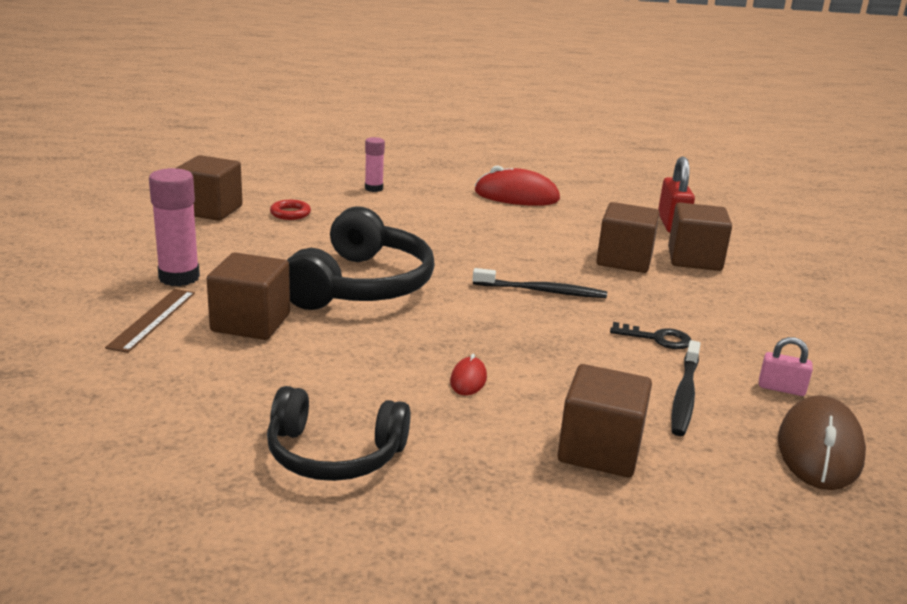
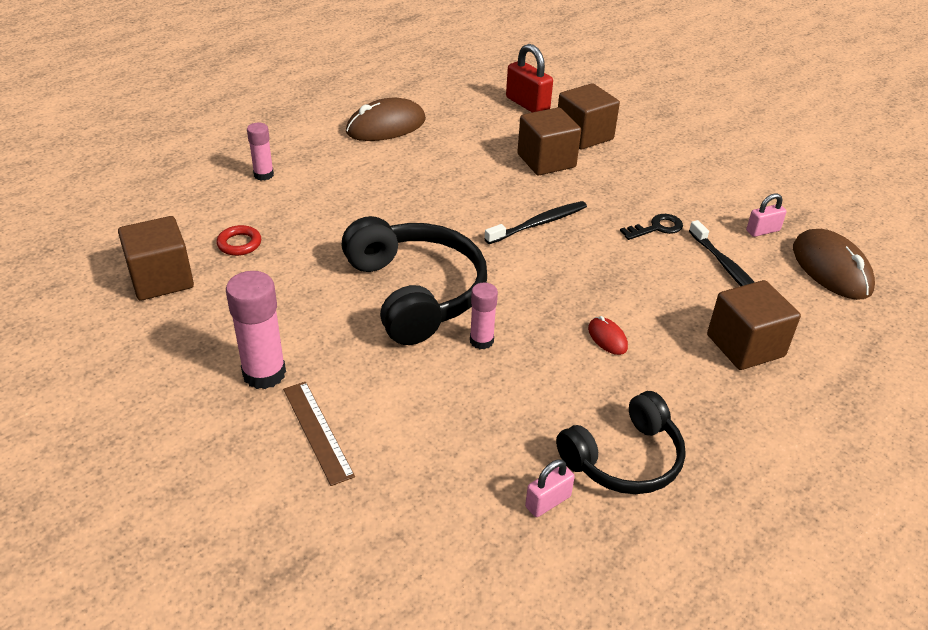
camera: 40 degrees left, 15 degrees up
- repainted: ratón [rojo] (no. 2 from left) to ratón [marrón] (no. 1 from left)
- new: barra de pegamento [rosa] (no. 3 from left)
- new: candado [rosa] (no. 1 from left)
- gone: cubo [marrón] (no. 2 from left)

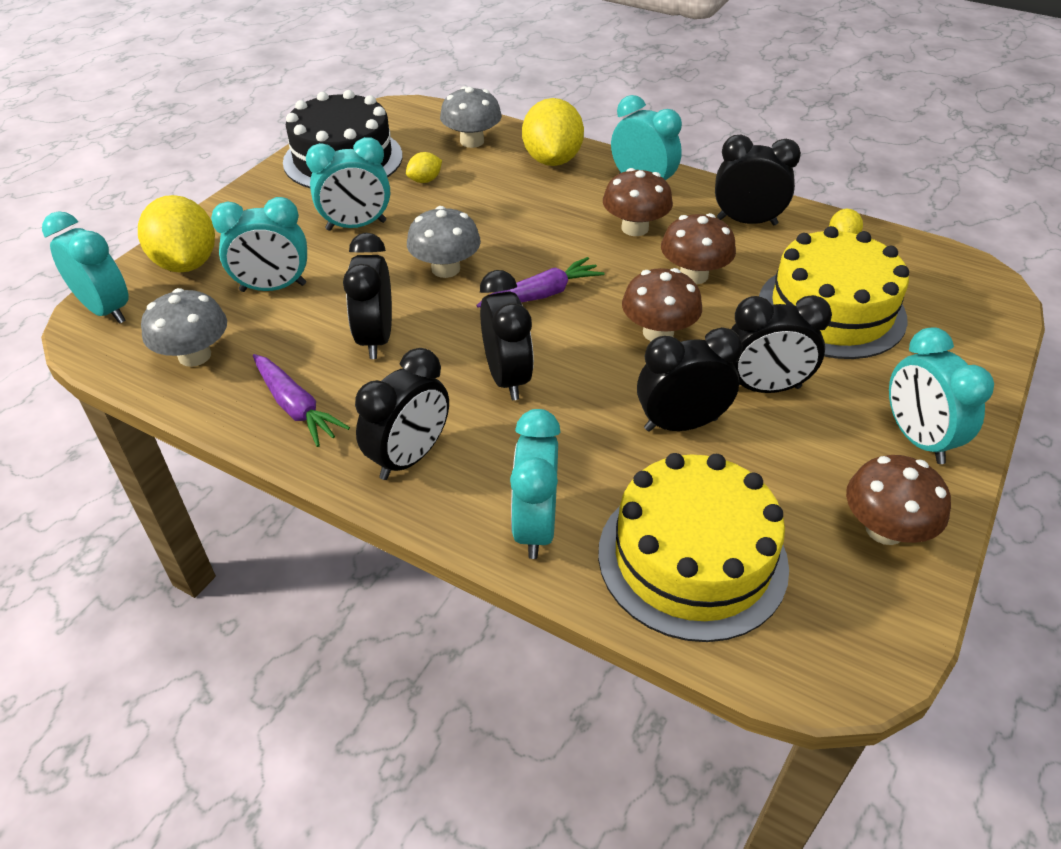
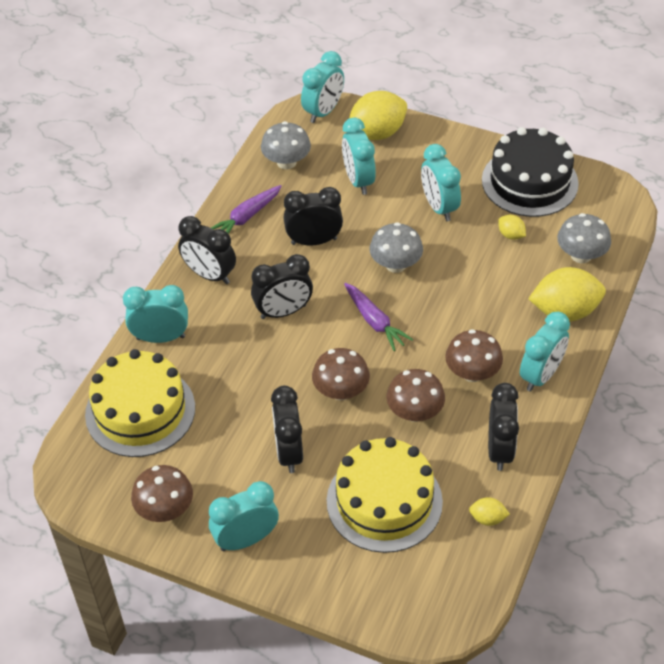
camera: 85 degrees right, 5 degrees up
- gone: despertador [negro] (no. 4 from left)

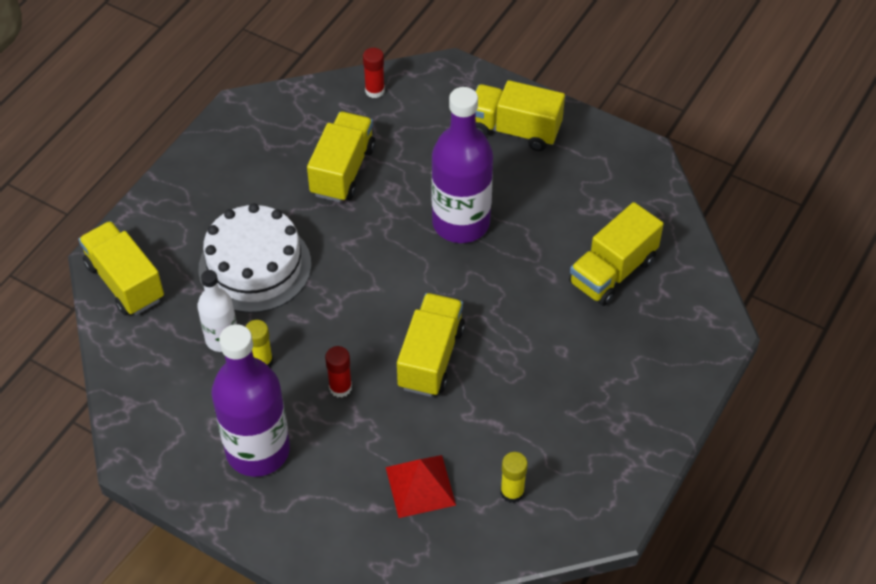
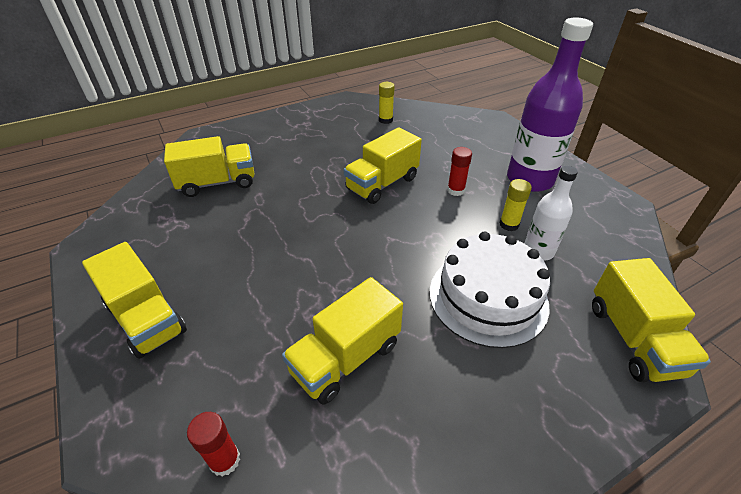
camera: 150 degrees left, 10 degrees down
- gone: pirámide [rojo]
- gone: botella [morado] (no. 2 from left)

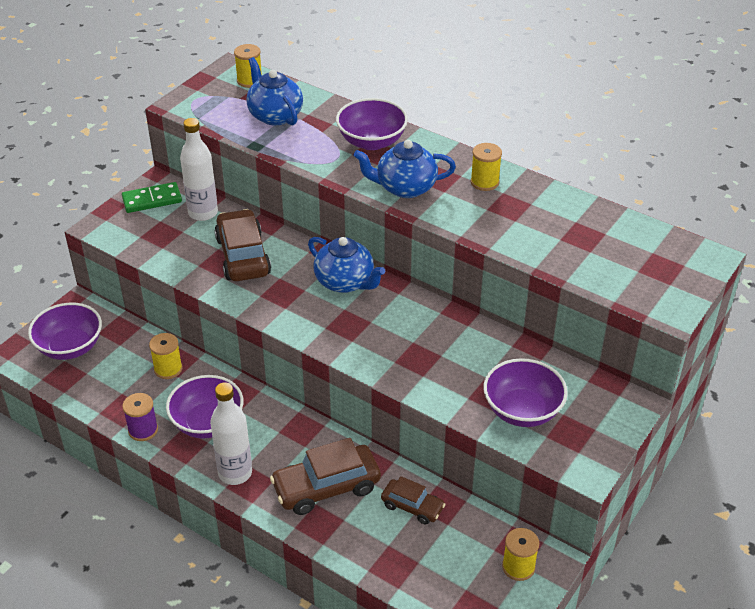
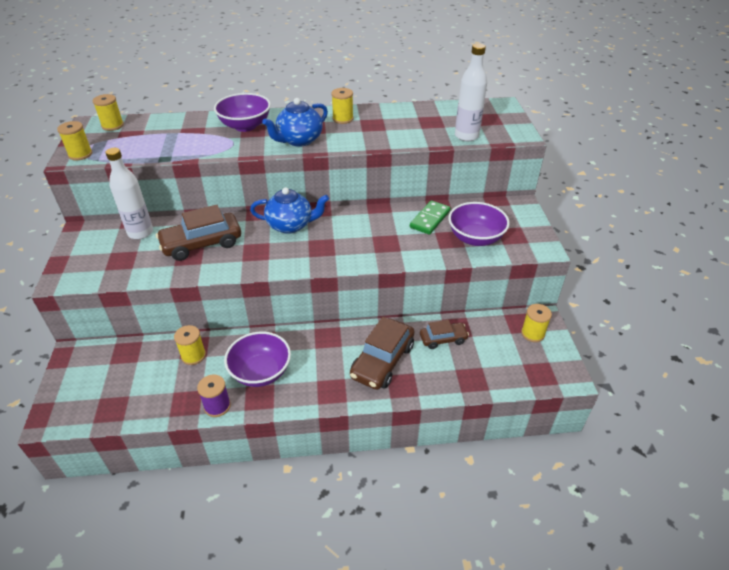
camera: 40 degrees left, 0 degrees up
- new: carrete [amarillo] (no. 1 from left)
- rotated: coche [marrón] (no. 1 from left) 60 degrees counterclockwise
- shifted: ficha de dominó [verde]
- shifted: botella [blanco] (no. 2 from left)
- gone: cuenco [morado] (no. 1 from left)
- gone: tetera [azul] (no. 1 from left)

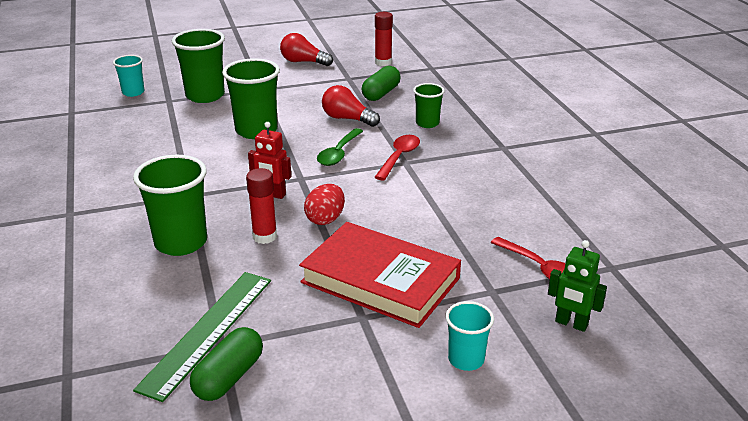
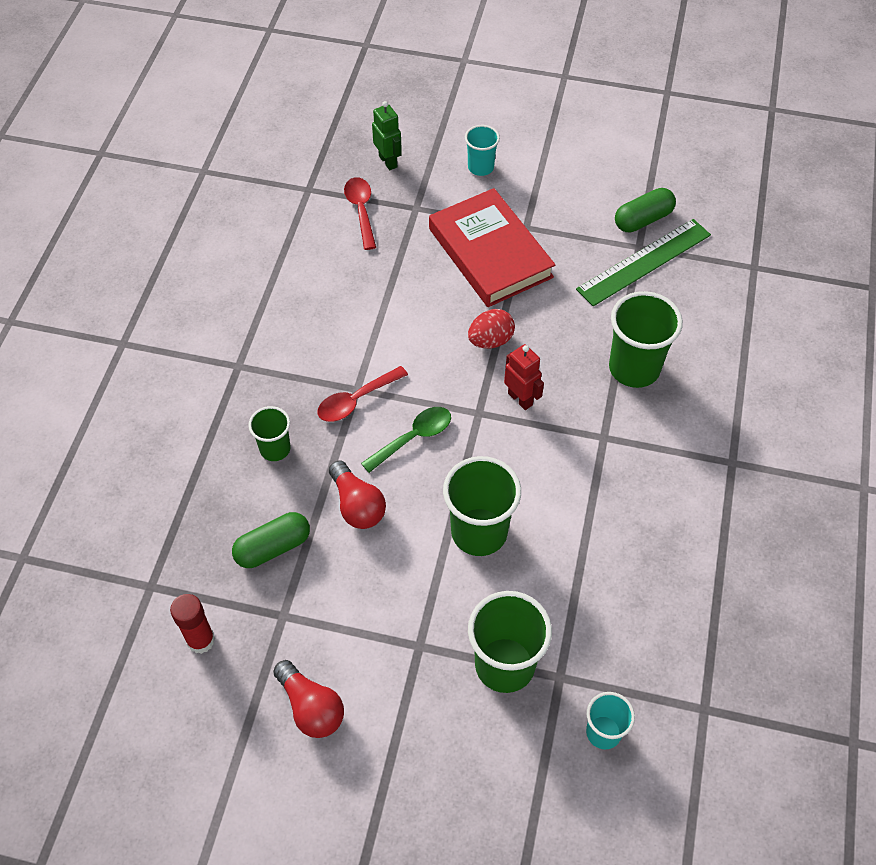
camera: 150 degrees left, 25 degrees up
- gone: barra de pegamento [rojo] (no. 1 from left)

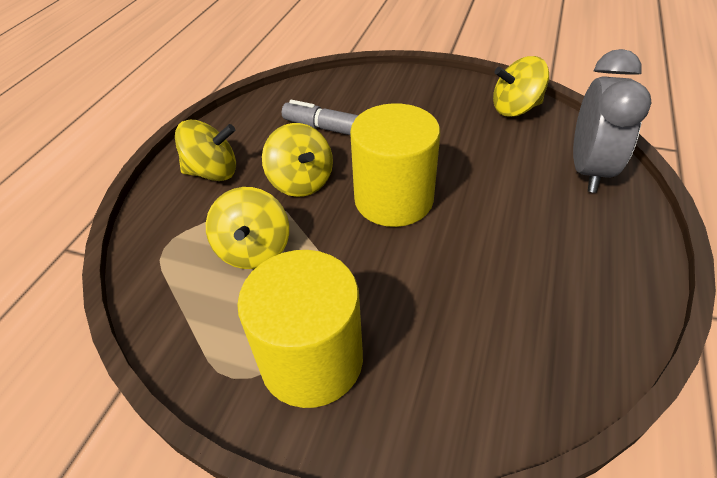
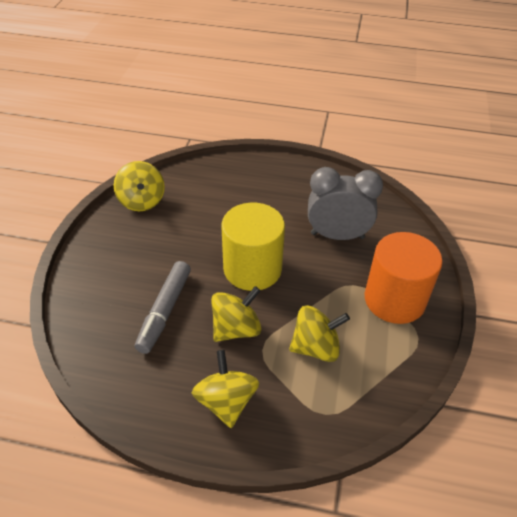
camera: 100 degrees left, 0 degrees up
- shifted: despertador [gris]
- repainted: cilindro [amarillo] (no. 1 from left) to cilindro [naranja]

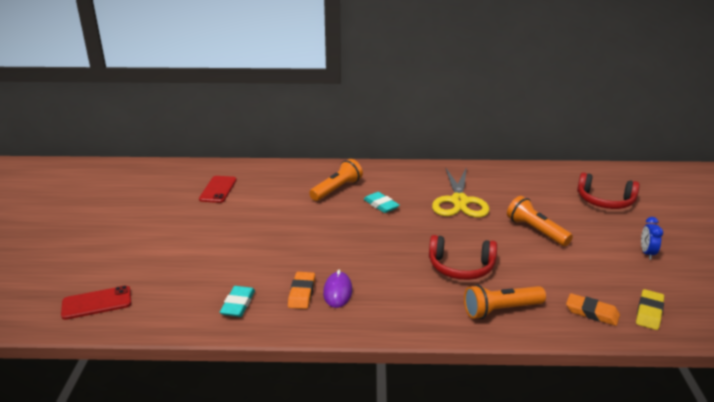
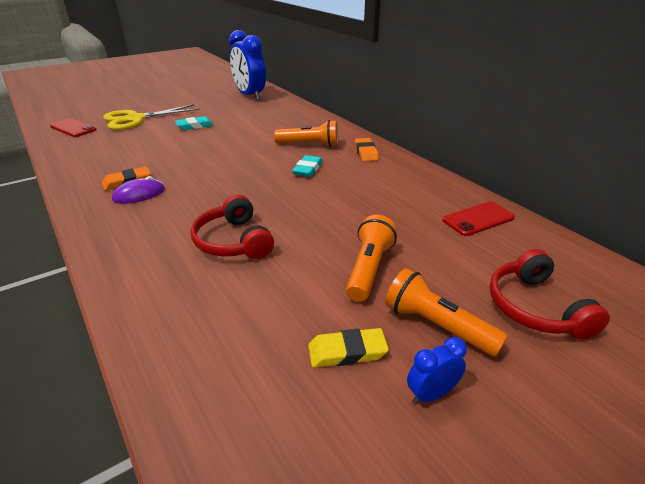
camera: 55 degrees right, 5 degrees up
- shifted: tijeras [amarillo]
- shifted: goma de borrar [turquesa] (no. 1 from left)
- new: despertador [azul] (no. 1 from left)
- shifted: goma de borrar [amarillo]
- shifted: goma de borrar [naranja] (no. 2 from left)
- shifted: lámpara de mano [naranja] (no. 2 from left in the first image) to lámpara de mano [naranja] (no. 3 from left)
- shifted: móvil [rojo] (no. 2 from left)

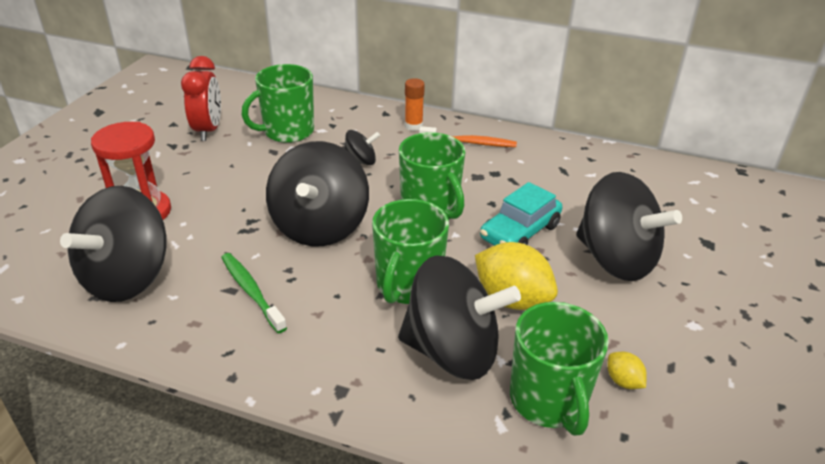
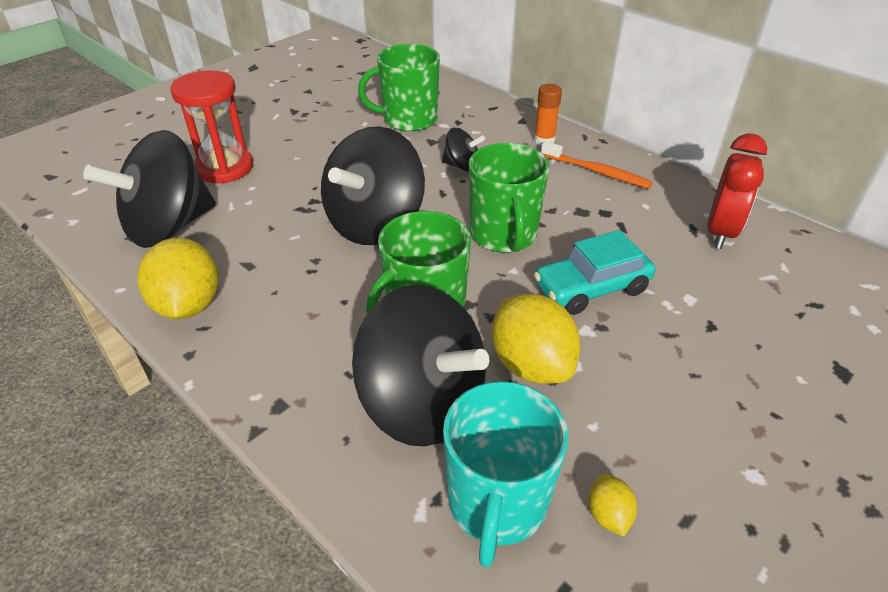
camera: 25 degrees right, 5 degrees up
- new: limón [amarillo] (no. 1 from left)
- repainted: taza [verde] (no. 4 from left) to taza [turquesa]
- shifted: despertador [rojo]
- gone: cepillo de dientes [verde]
- gone: peonza [negro] (no. 5 from left)

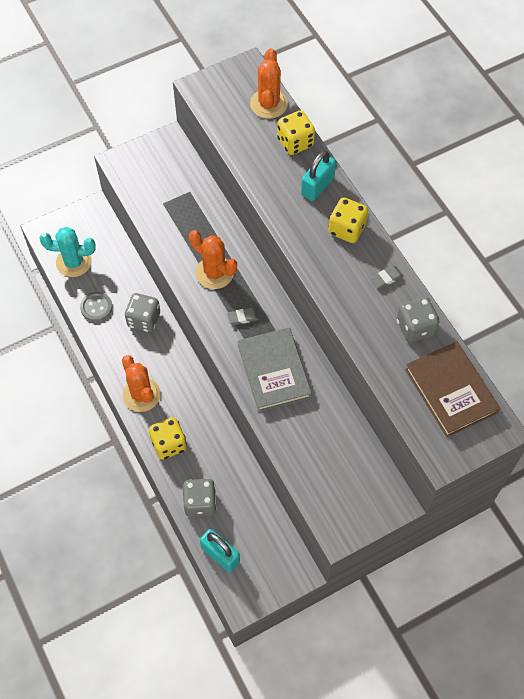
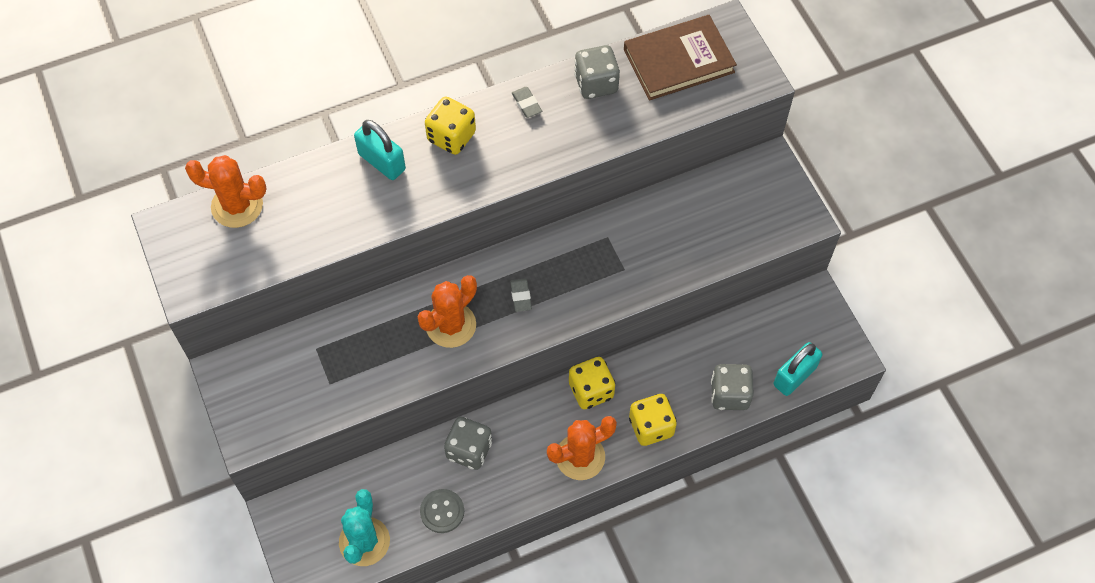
camera: 85 degrees left, 0 degrees up
- shifted: dado [amarillo] (no. 2 from left)
- gone: libro [gris]

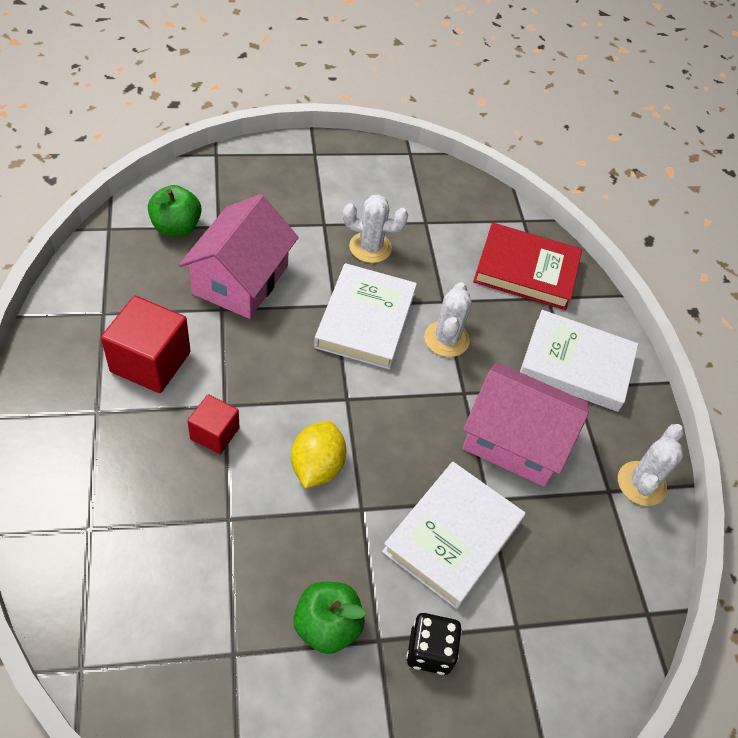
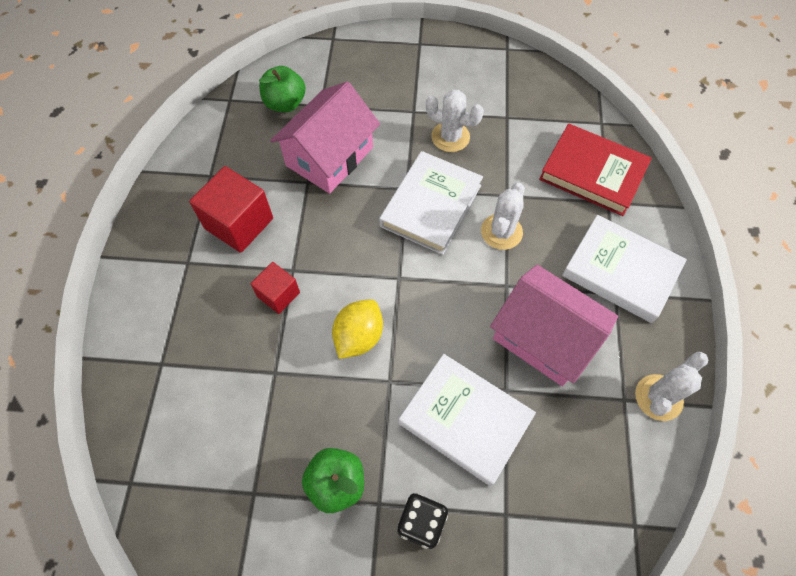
camera: 20 degrees right, 10 degrees up
- rotated: libro [blanco] (no. 2 from left) 75 degrees clockwise

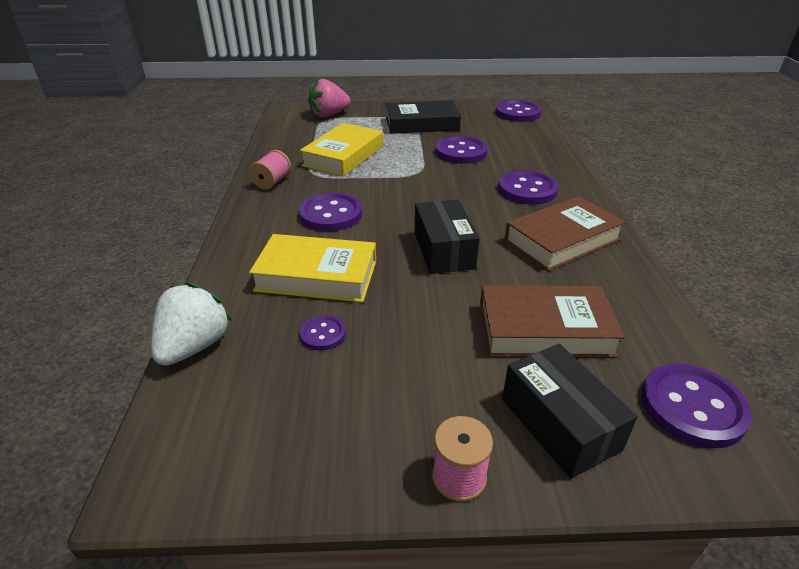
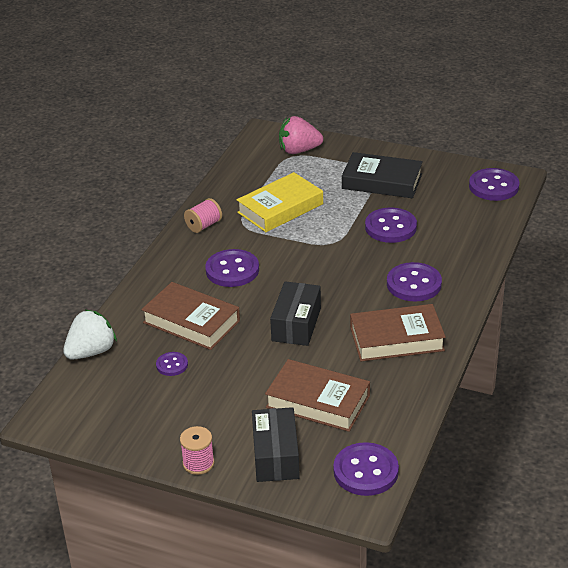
camera: 25 degrees right, 0 degrees up
- repainted: libro [amarillo] (no. 1 from left) to libro [marrón] (no. 1 from left)

